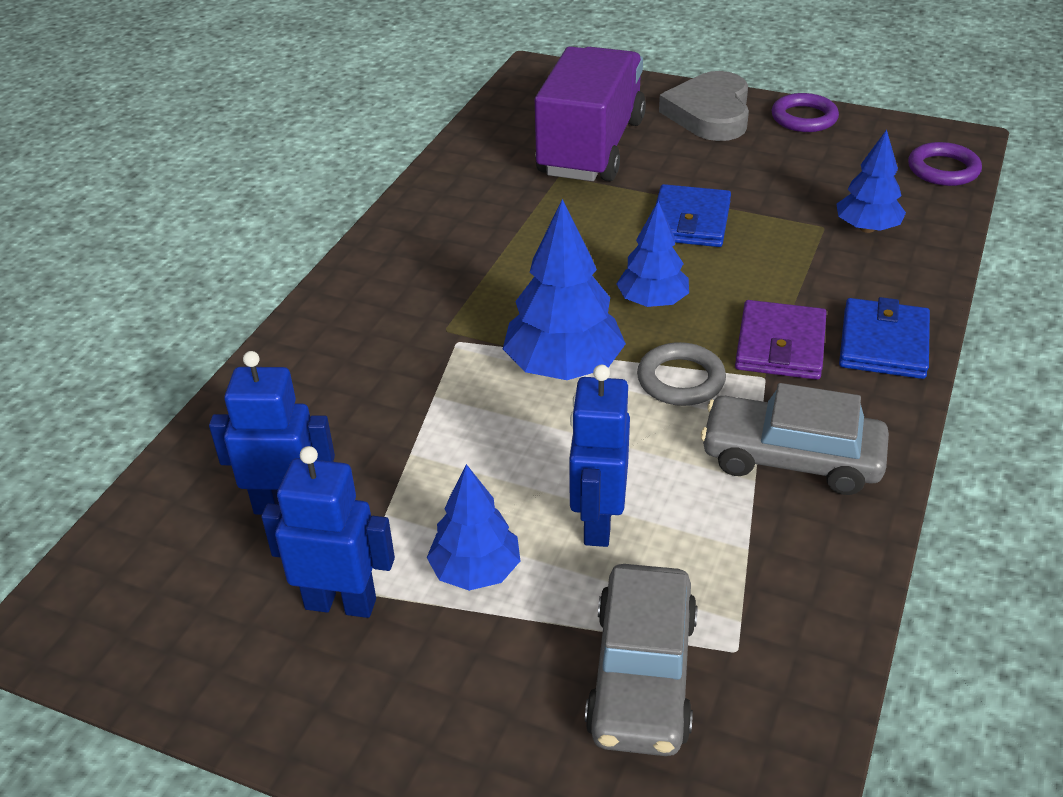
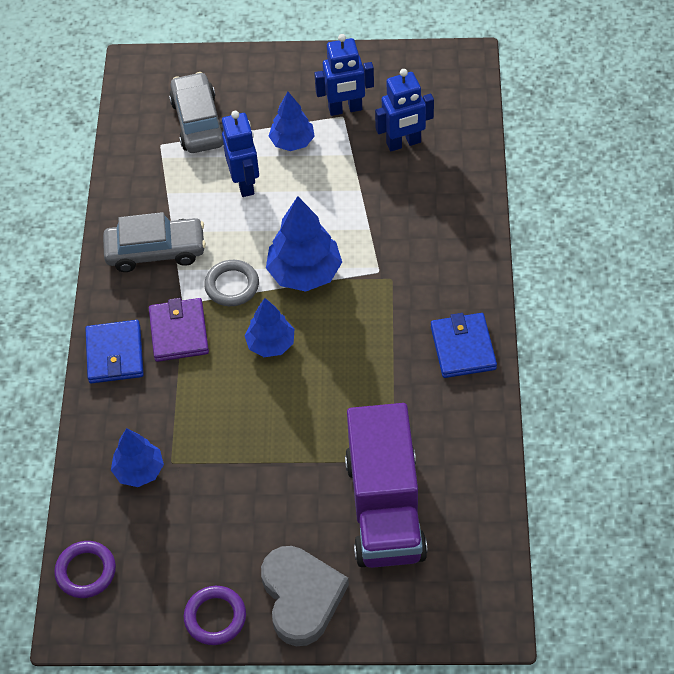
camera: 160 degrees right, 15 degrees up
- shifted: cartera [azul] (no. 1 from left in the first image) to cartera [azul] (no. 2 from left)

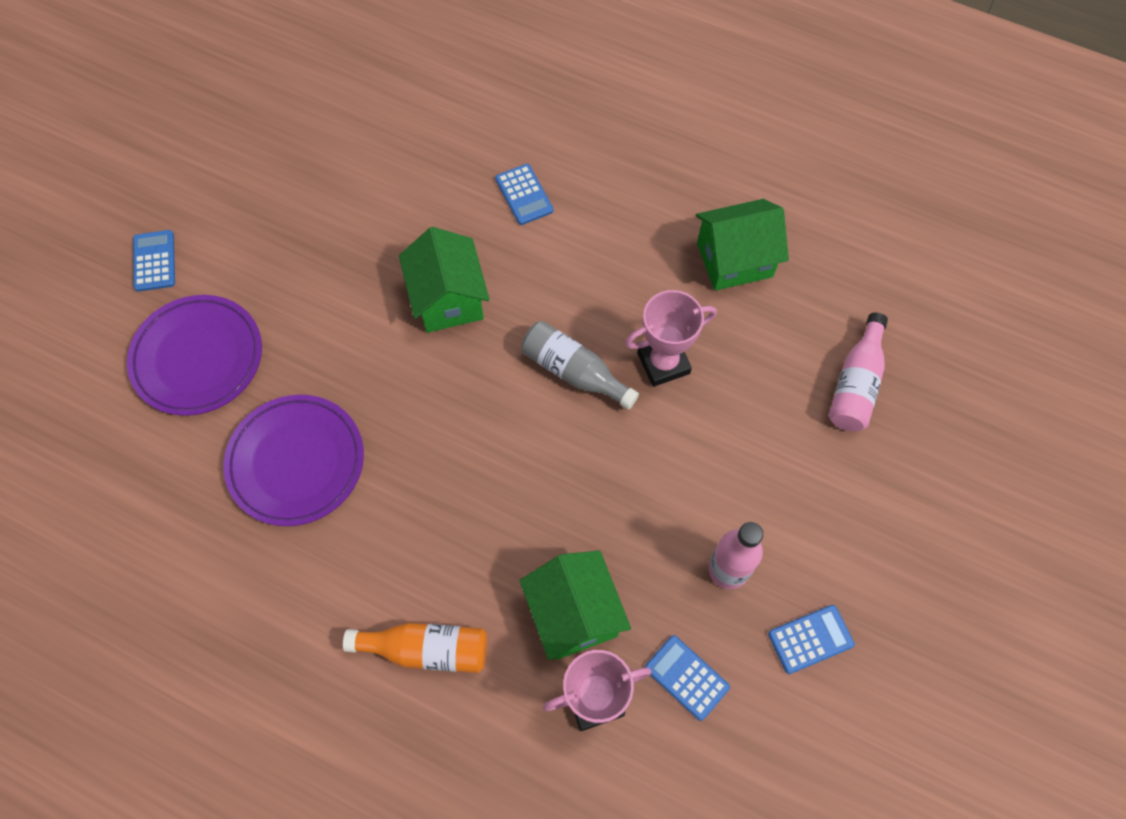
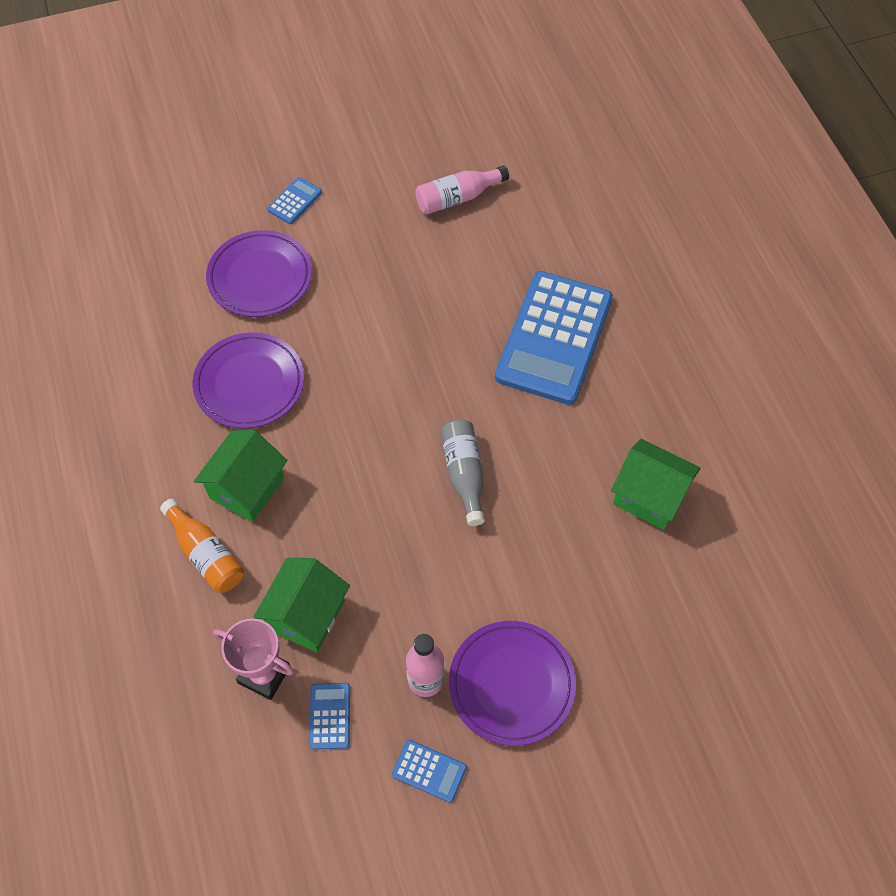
camera: 45 degrees right, 5 degrees down
- shifted: casa [verde] (no. 1 from left)
- shifted: botella [rosa] (no. 2 from left)
- new: plato [morado] (no. 3 from left)
- scaled: calculadora [azul] (no. 2 from left in the first image) x2.50
- gone: trofeo [rosa] (no. 2 from left)

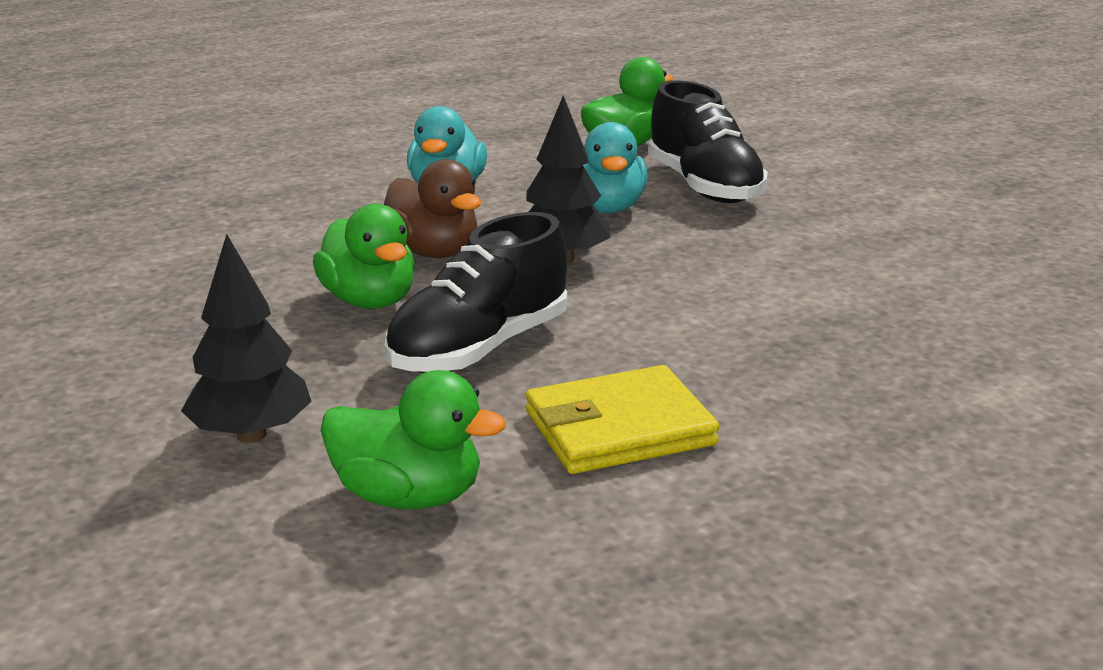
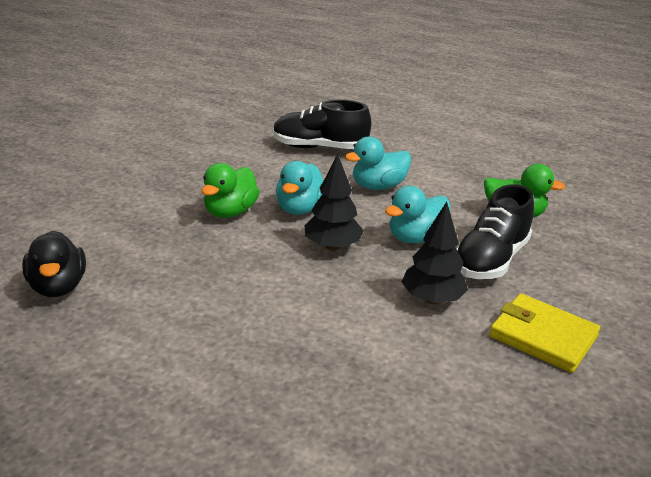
camera: 55 degrees right, 5 degrees up
- repainted: pato [verde] (no. 2 from left) to pato [negro]
- shifted: zapato [negro] (no. 1 from left)
- repainted: pato [marrón] to pato [turquesa] (no. 1 from left)
- shifted: árbol [negro] (no. 1 from left in the first image) to árbol [negro] (no. 2 from left)
- shifted: cartera [amarillo]

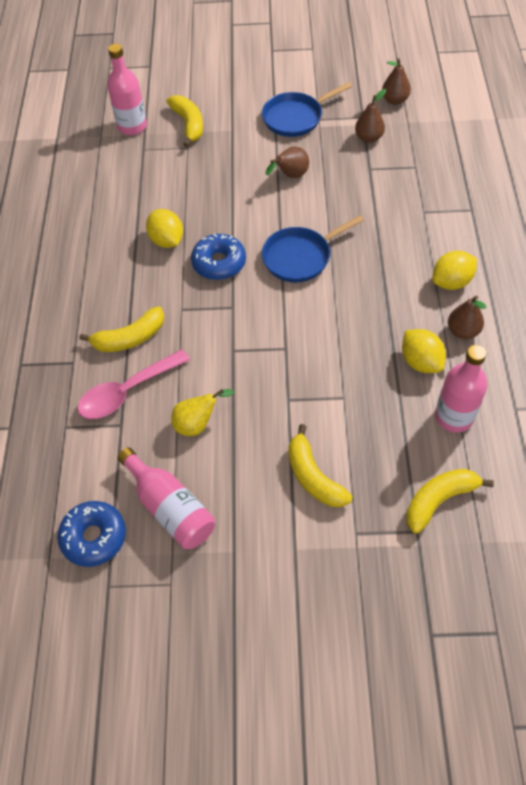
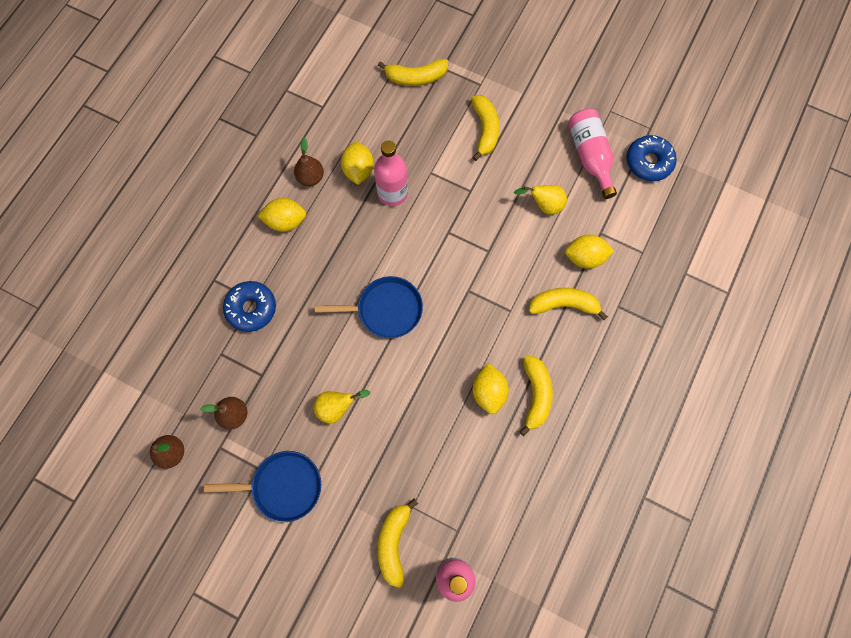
camera: 155 degrees left, 15 degrees up
- shifted: rosquilla [azul] (no. 2 from left in the first image) to rosquilla [azul] (no. 1 from left)
- repainted: pera [marrón] (no. 1 from left) to pera [amarillo] (no. 1 from left)
- shifted: botella [rosa] (no. 3 from left in the first image) to botella [rosa] (no. 1 from left)
- new: plátano [amarillo] (no. 4 from left)
- swapped: cuchara [rosa] to limón [amarillo] (no. 4 from left)

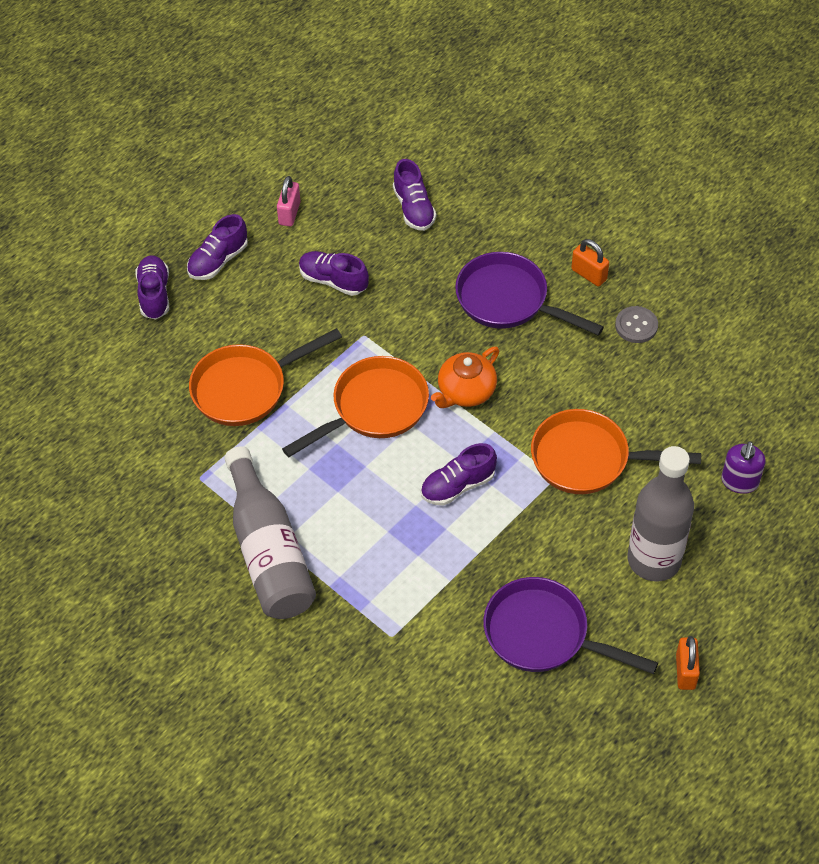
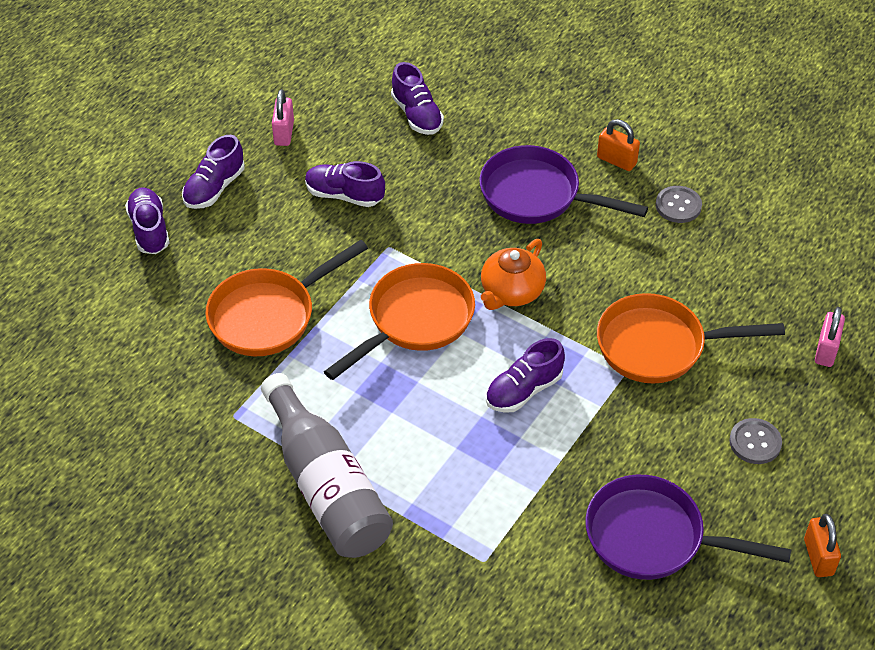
camera: 10 degrees left, 5 degrees down
- swapped: botella [gris] (no. 2 from left) to botón [gris] (no. 2 from left)
- swapped: dispensador de jabón [morado] to candado [rosa] (no. 2 from left)

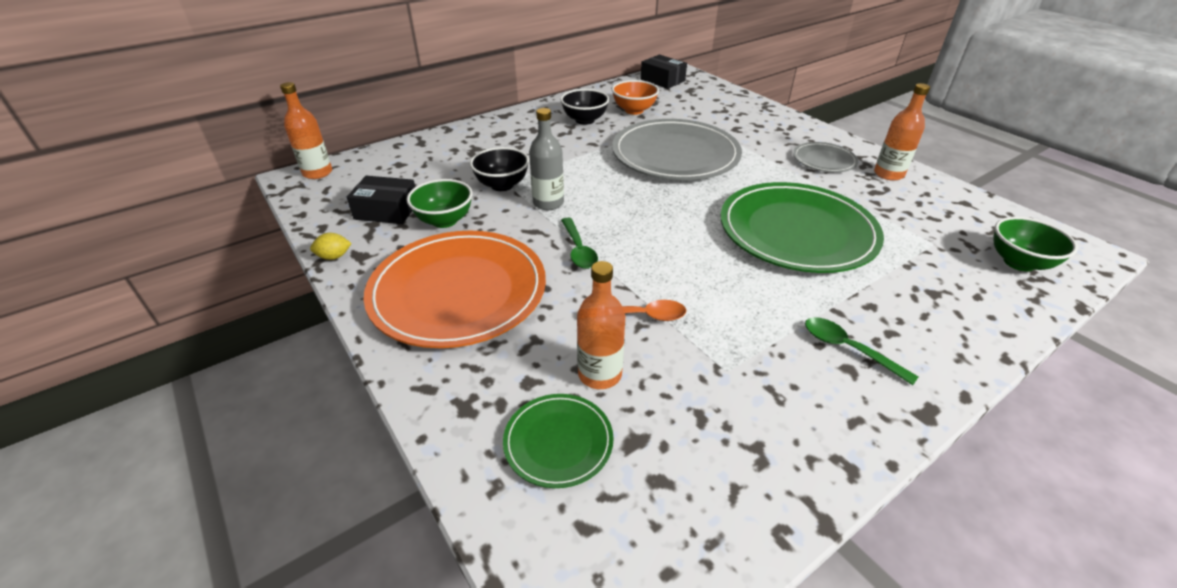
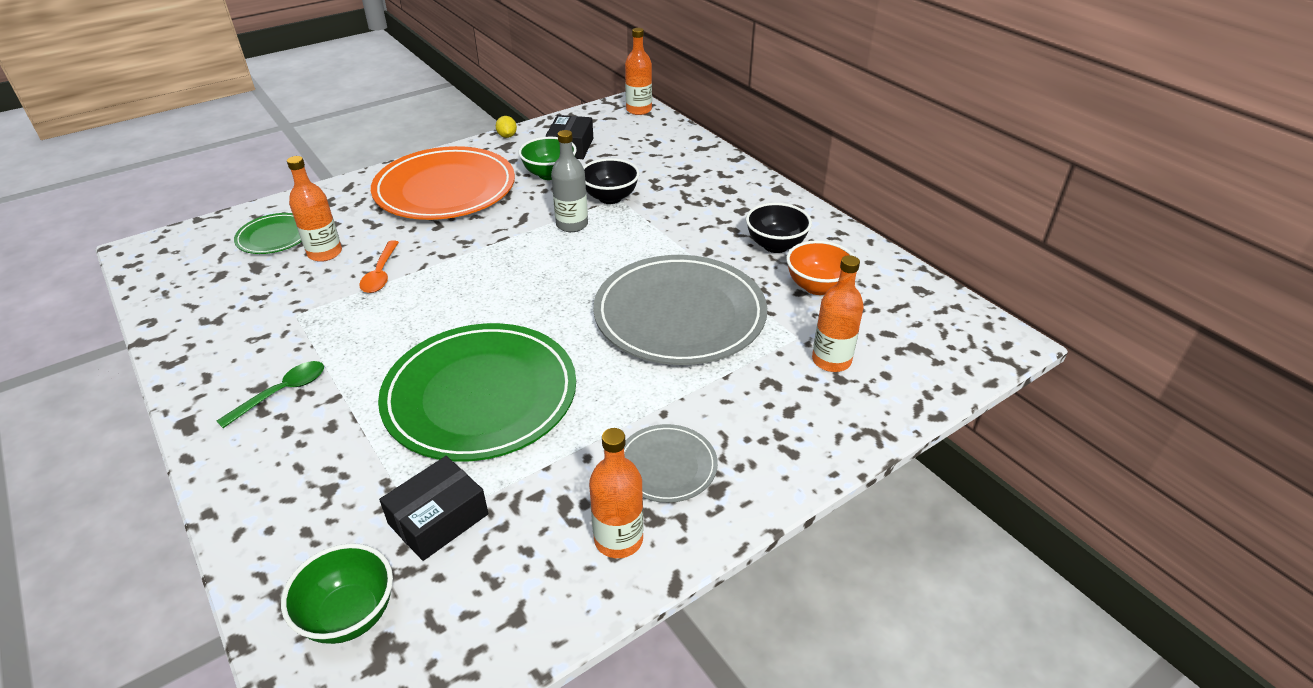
camera: 90 degrees right, 0 degrees up
- shifted: caja [negro] (no. 2 from left in the first image) to caja [negro] (no. 1 from left)
- new: botella [naranja] (no. 4 from left)
- gone: cuchara [verde] (no. 1 from left)

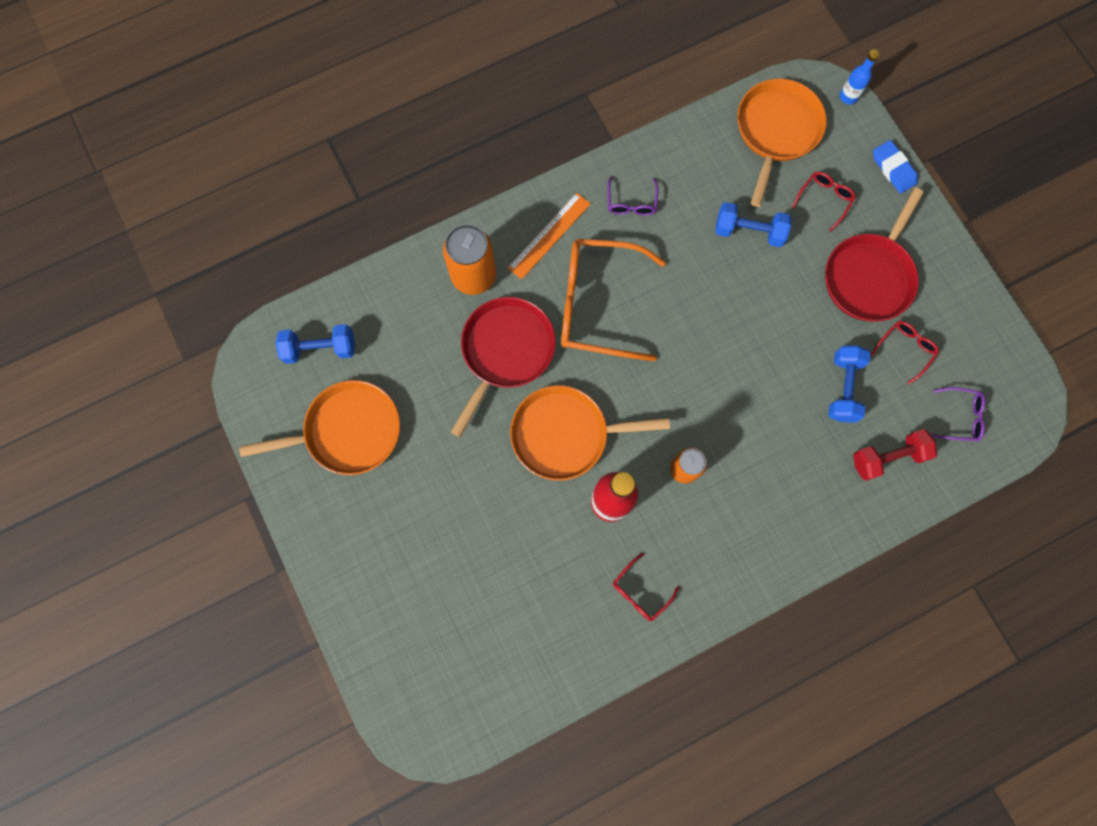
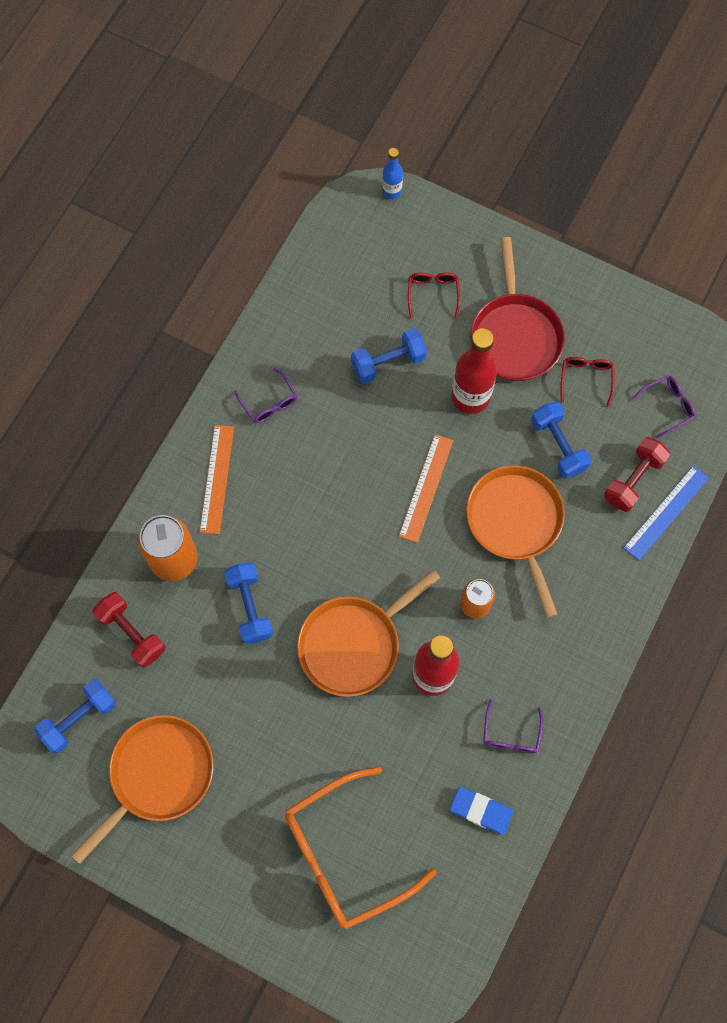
camera: 35 degrees left, 5 degrees down
- new: mancuerna [rojo] (no. 1 from left)
- swapped: sartén [rojo] (no. 1 from left) to mancuerna [azul] (no. 2 from left)
- shifted: gafas [naranja]
- new: regla [naranja] (no. 2 from left)
- shifted: goma de borrar [azul]
- new: botella [rojo] (no. 2 from left)
- shifted: sartén [naranja] (no. 3 from left)
- repainted: gafas [rojo] (no. 1 from left) to gafas [morado] (no. 2 from left)
- new: regla [azul]

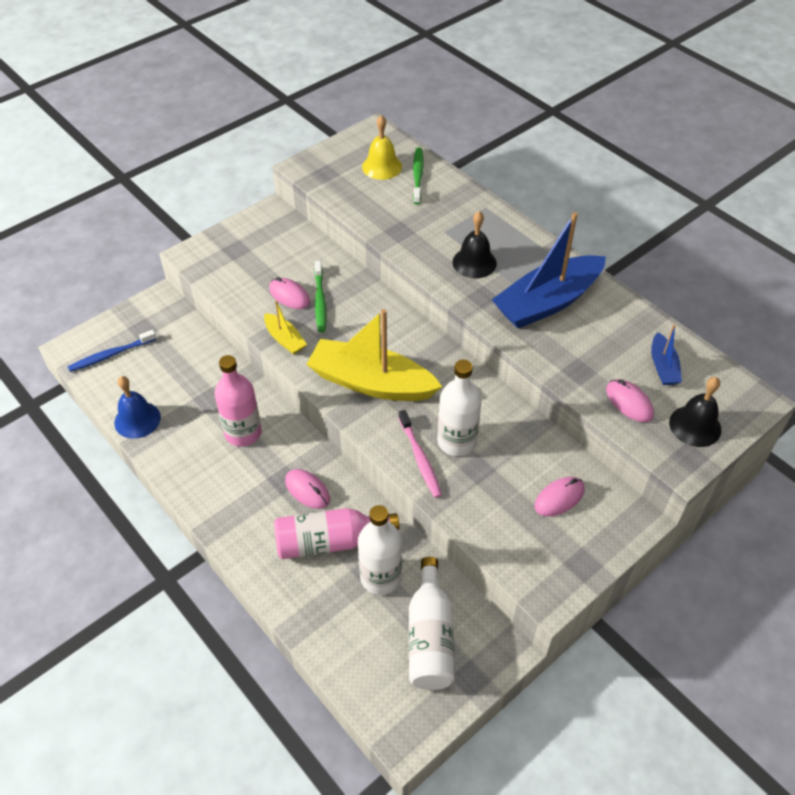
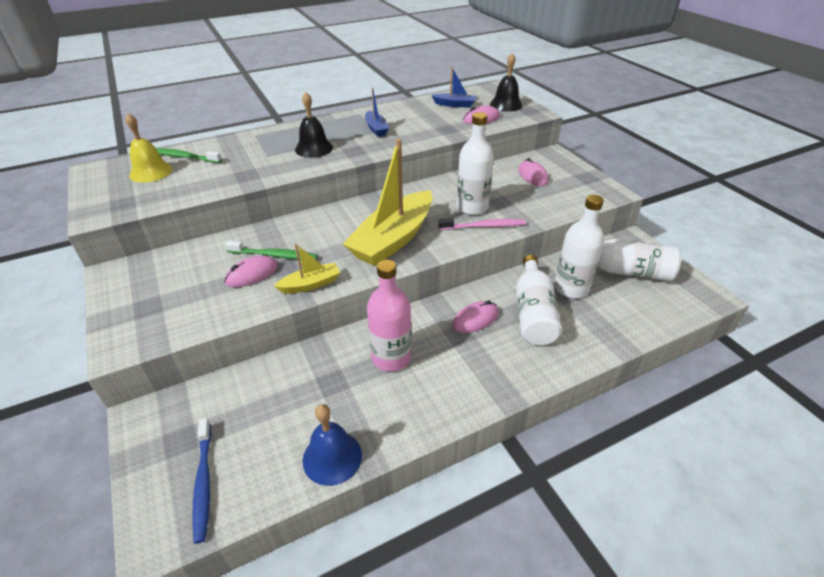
camera: 75 degrees left, 10 degrees down
- scaled: barco [azul] (no. 1 from left) x0.47
- repainted: botella [rosa] (no. 2 from left) to botella [blanco] (no. 2 from left)

